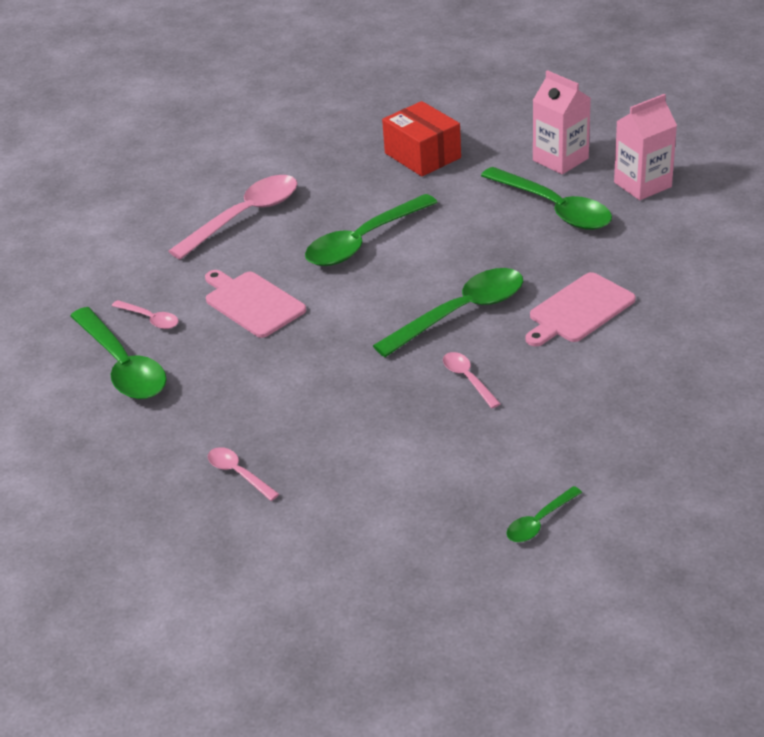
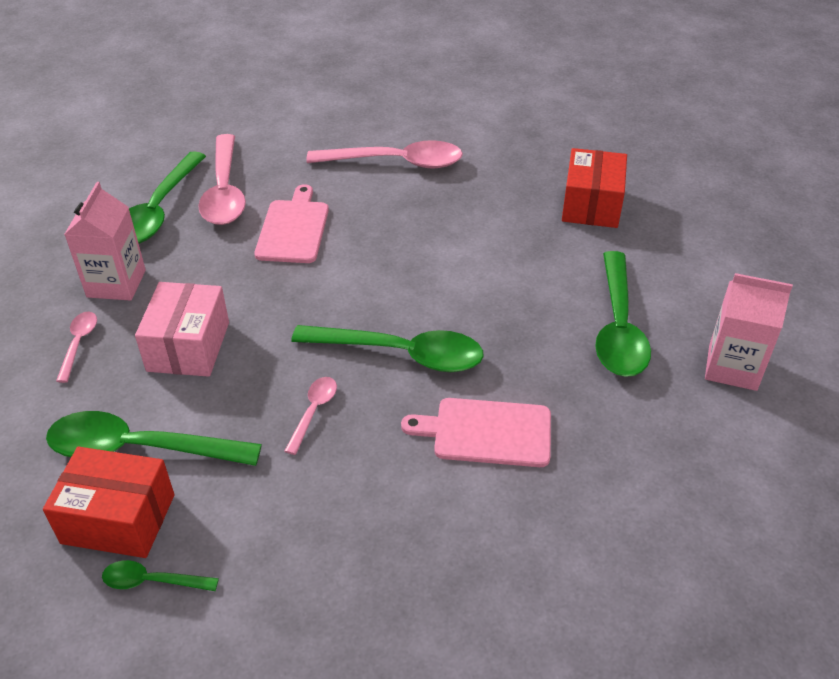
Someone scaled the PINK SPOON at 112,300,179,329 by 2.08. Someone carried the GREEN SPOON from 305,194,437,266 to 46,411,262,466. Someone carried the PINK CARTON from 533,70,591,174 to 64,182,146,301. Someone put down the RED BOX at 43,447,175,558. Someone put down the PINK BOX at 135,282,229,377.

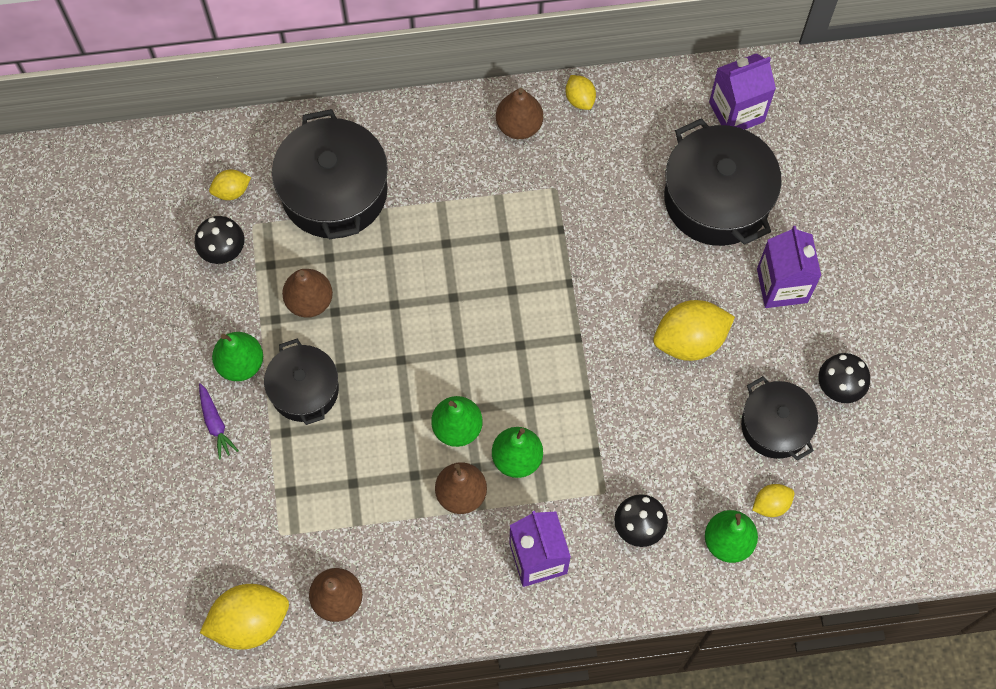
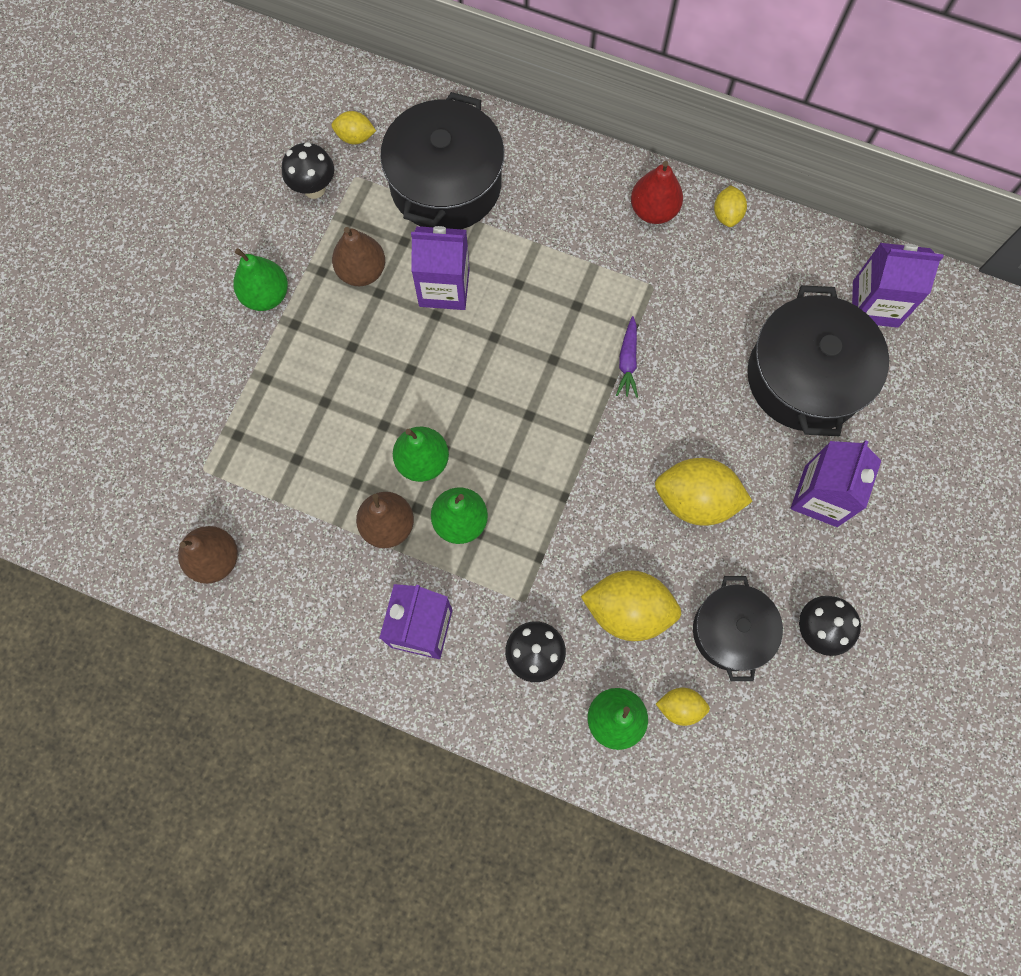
Someone carried the PURPLE CARROT from 199,383,239,460 to 616,316,638,398. Someone carried the YELLOW LEMON from 200,584,289,650 to 581,570,681,641. Someone took away the BLACK POT at 264,339,339,425. Someone repainted the BROWN PEAR at 496,88,543,139, which became the RED PEAR at 631,161,683,224. Someone put down the PURPLE CARTON at 411,226,470,310.

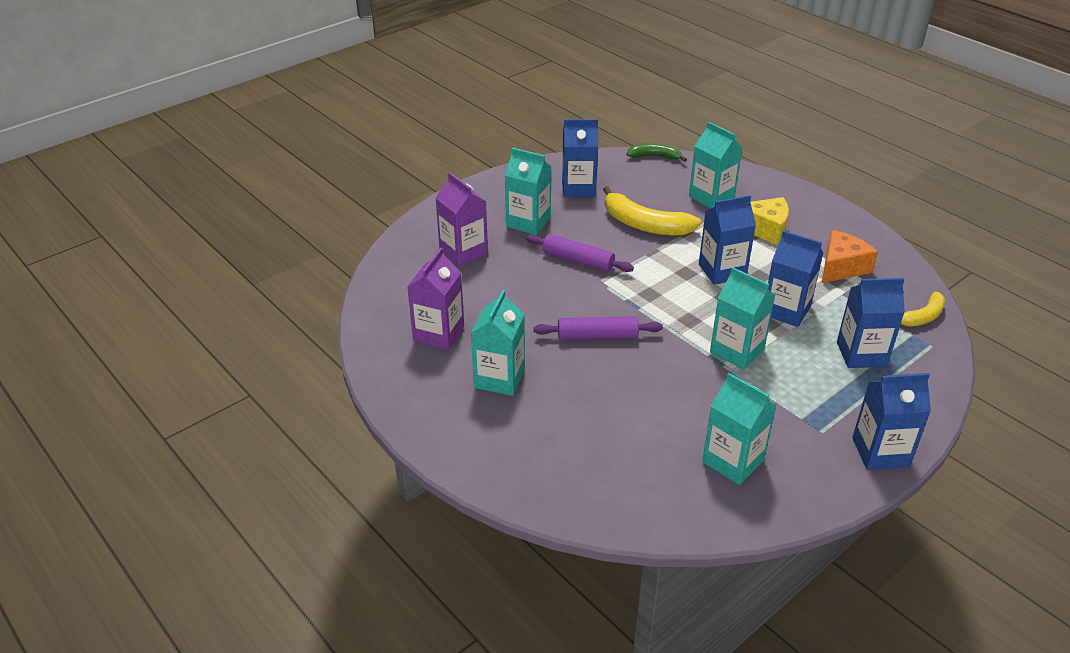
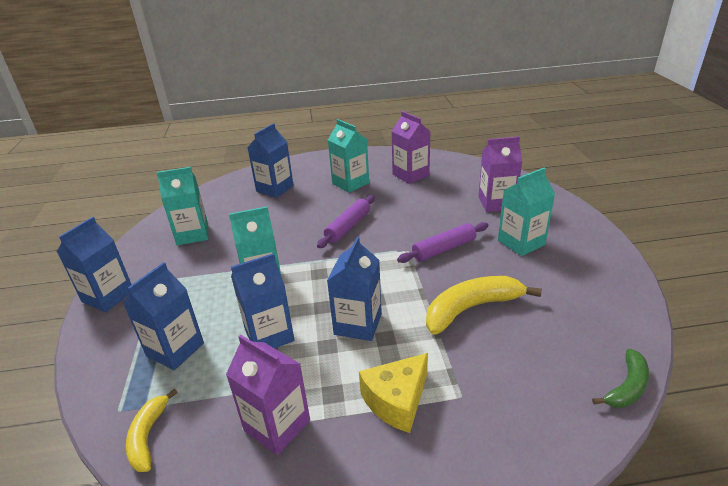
Someone carried the BLUE CARTON from 562,119,598,197 to 248,123,294,198. Someone took away the TURQUOISE CARTON at 689,121,743,208. Someone swapped the ORANGE CHEESE at 822,230,878,283 for the PURPLE CARTON at 226,335,310,455.

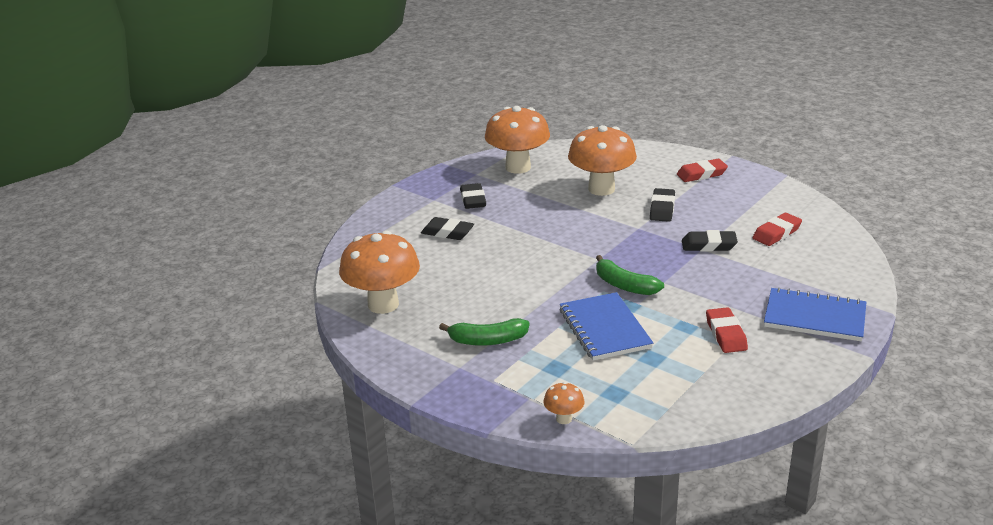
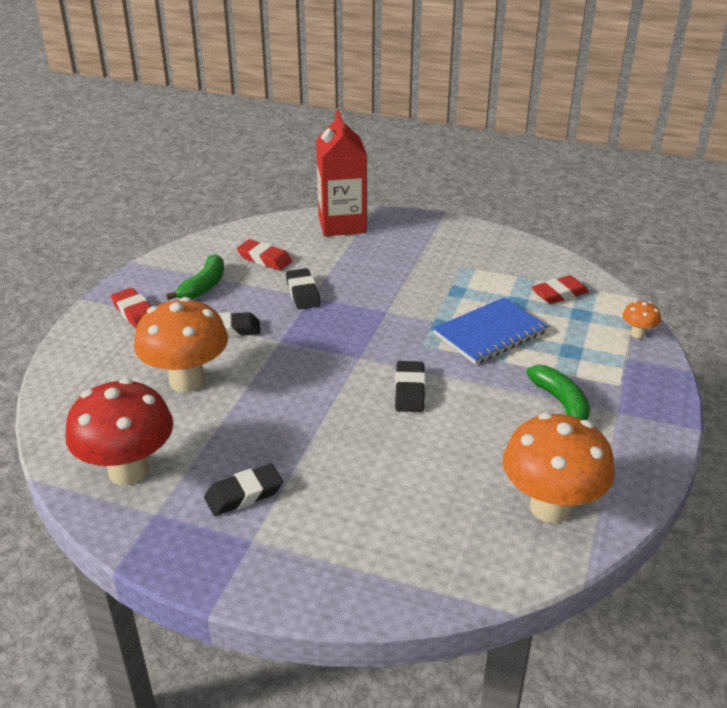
Someone carried the BLACK ERASER from 421,217,474,240 to 395,361,425,412. Someone repainted the ORANGE MUSHROOM at 485,106,550,174, which became the RED MUSHROOM at 65,378,173,485. Someone carried the GREEN BANANA from 596,255,664,295 to 166,254,224,300. Someone carried the RED ERASER from 706,307,748,353 to 532,275,589,304. Someone took away the BLUE NOTEBOOK at 764,287,866,341. Someone put down the RED CARTON at 316,110,367,236.

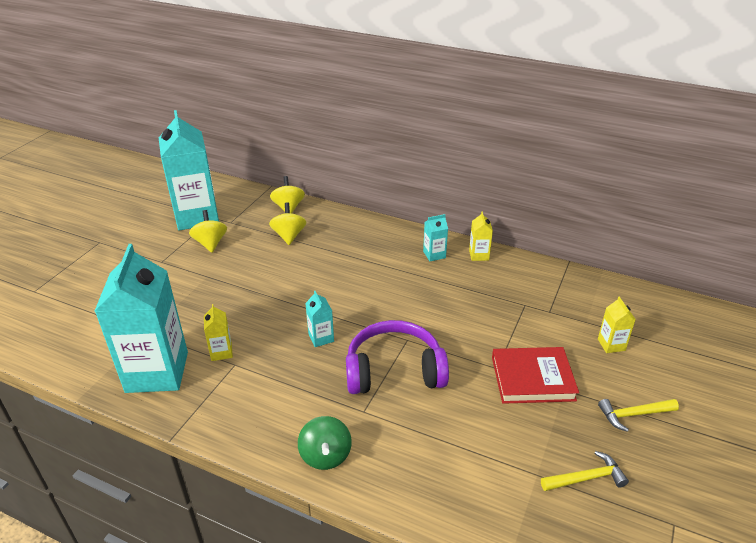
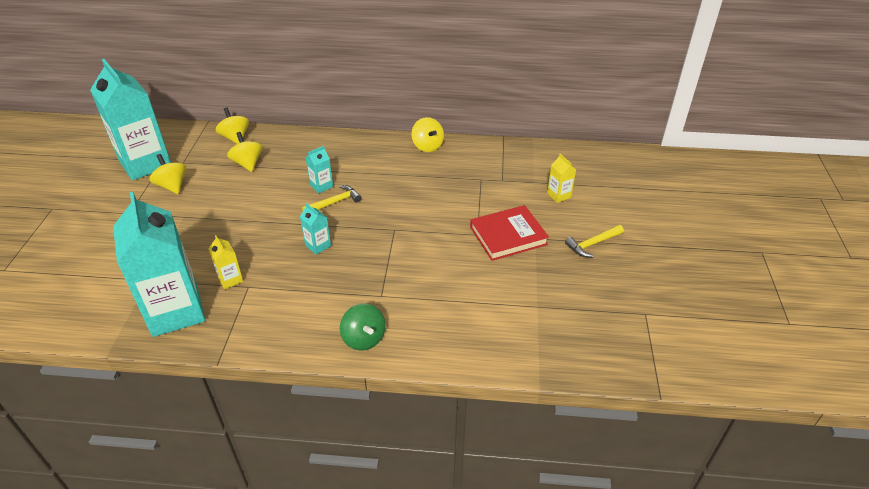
Someone took away the PURPLE HEADPHONES at 346,320,449,394. Someone carried the TURQUOISE CARTON from 423,214,448,261 to 306,146,333,193. Someone swapped the YELLOW CARTON at 469,211,493,261 for the YELLOW SPINNING TOP at 412,117,444,152. Someone carried the YELLOW HAMMER from 541,451,629,491 to 302,185,361,211.

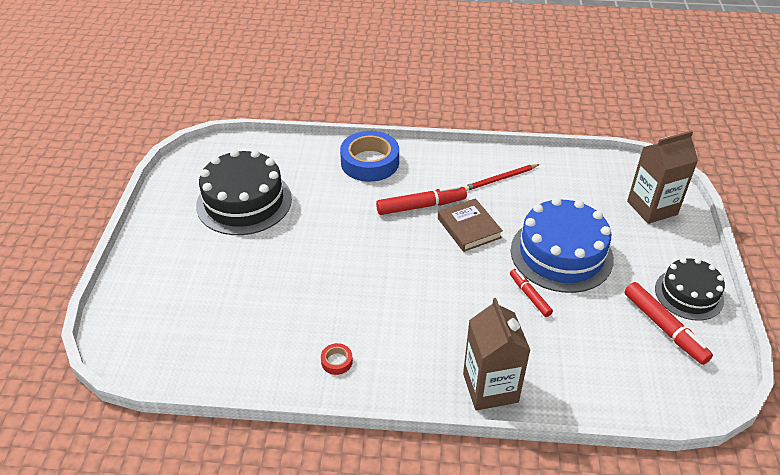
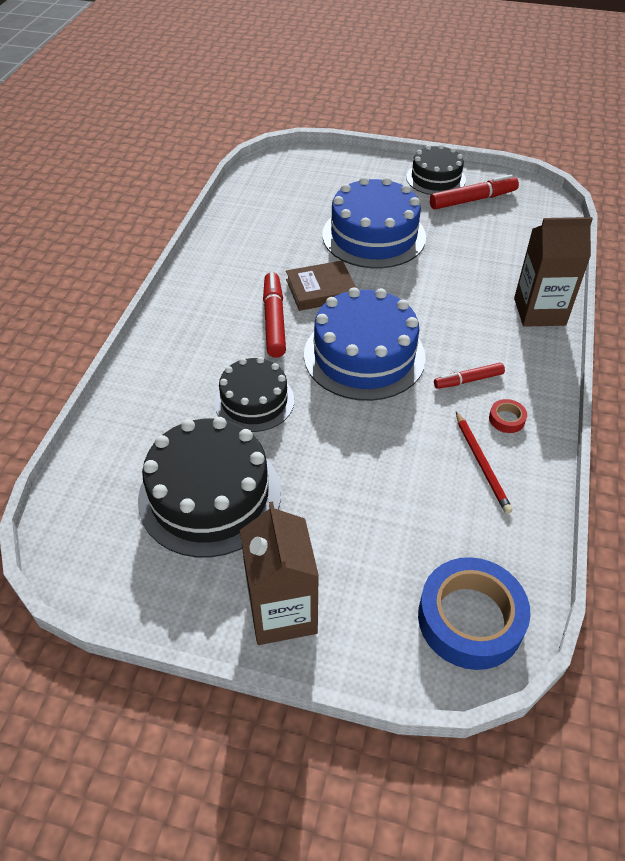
Someone carried the BLUE TAPE from 340,131,399,182 to 418,557,530,670. Someone carried the RED PENCIL from 464,164,540,191 to 456,412,513,514. Someone carried the RED MARKER from 510,269,553,317 to 434,363,505,389. Someone carried the BROWN CARTON from 627,131,698,224 to 240,502,319,645. Someone put down the BLACK CAKE at 214,357,294,432. Someone put down the BLUE CAKE at 304,287,426,401.

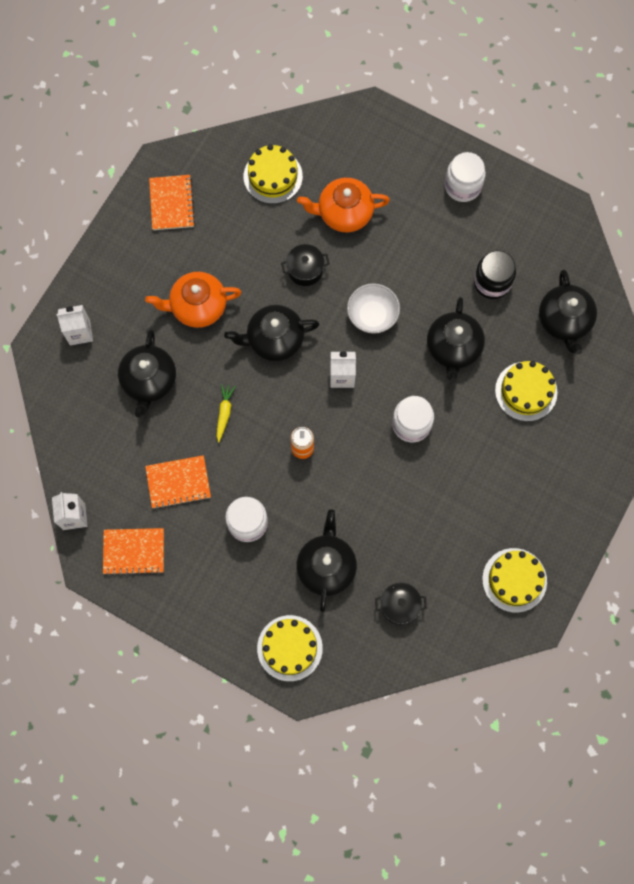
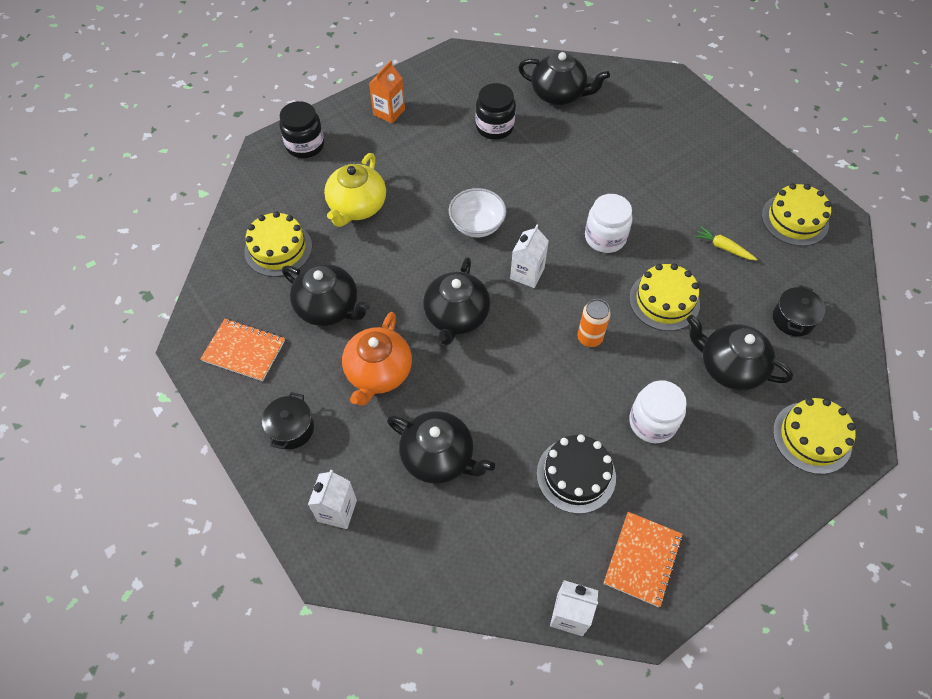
Someone swapped the ORANGE NOTEBOOK at 145,455,211,509 for the BLACK CAKE at 537,434,616,514. Someone carried the YELLOW CARROT from 217,384,235,443 to 694,226,758,260. Someone carried the BLACK POT from 281,244,330,286 to 262,392,314,449. Someone repainted the ORANGE TEAPOT at 297,178,390,232, which became the YELLOW TEAPOT at 324,153,386,227. Someone carried the BLACK TEAPOT from 427,297,485,383 to 282,264,370,326. Someone swapped the WHITE JAR at 445,152,486,202 for the ORANGE CARTON at 369,60,405,123. Someone carried the YELLOW CAKE from 495,361,558,421 to 629,263,700,331. Someone put down the BLACK JAR at 280,101,324,158.

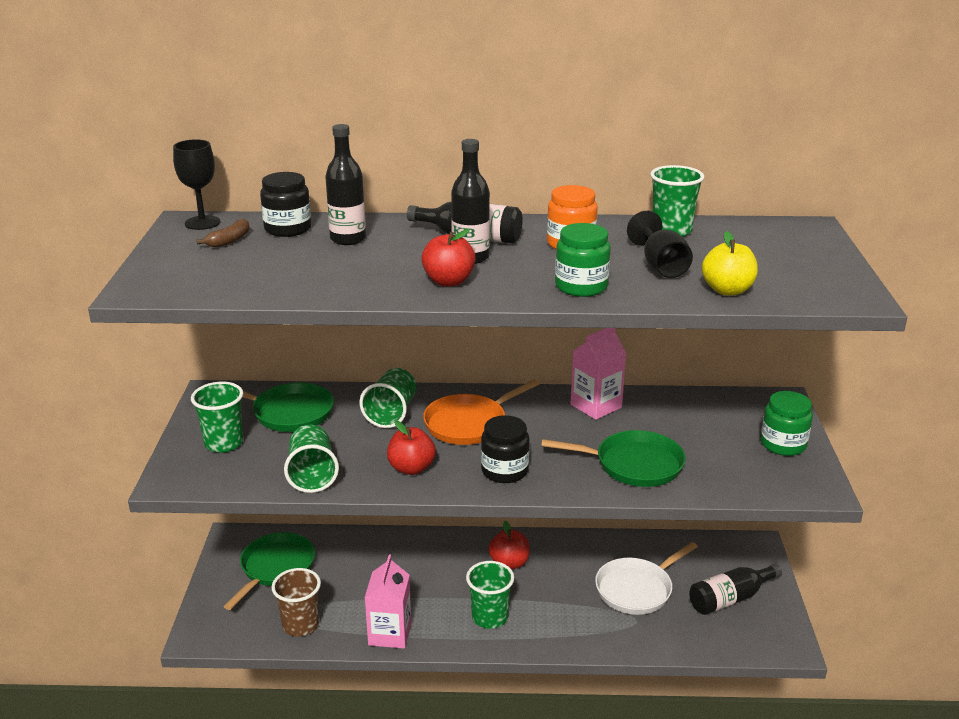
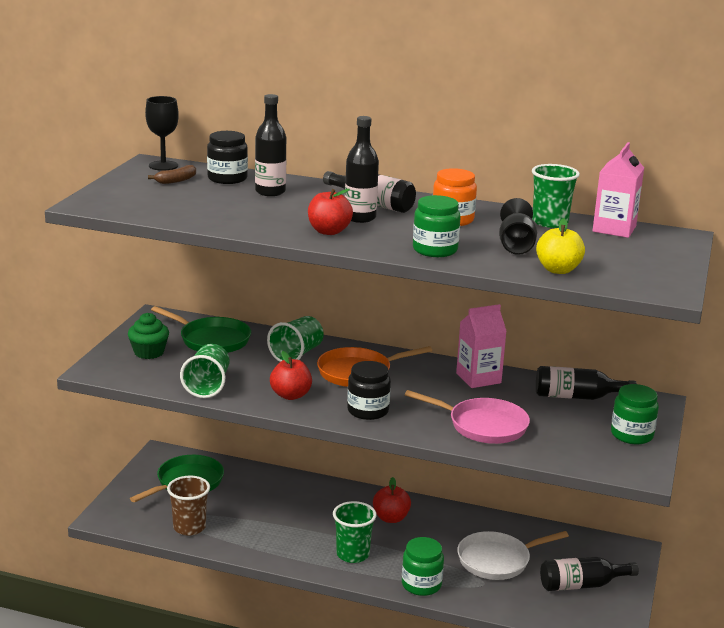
Someone swapped the GREEN CUP at 191,382,243,453 for the GREEN CUPCAKE at 128,313,169,359. Someone carried the PINK CARTON from 365,554,411,649 to 592,142,644,238. Someone repainted the GREEN PAN at 541,430,686,487, which became the PINK PAN at 405,390,530,444. Someone put down the GREEN JAR at 402,537,444,596. Someone put down the BLACK BOTTLE at 536,366,637,400.

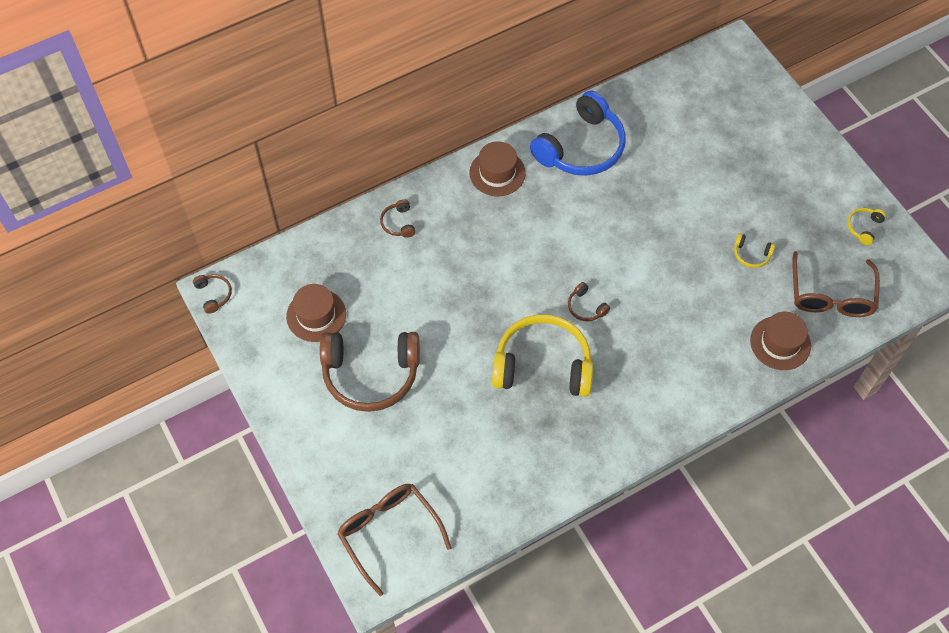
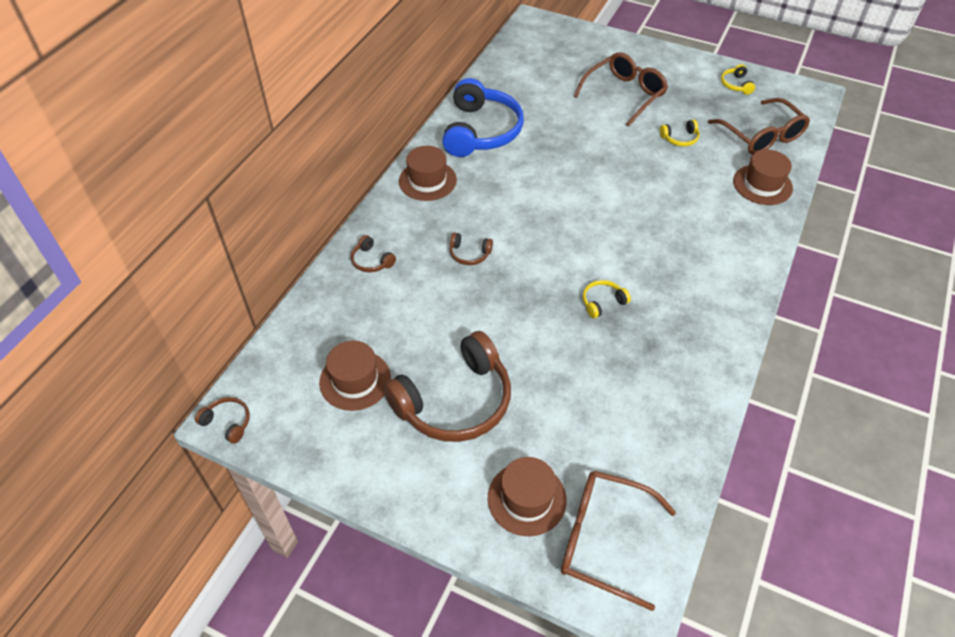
Someone scaled the YELLOW HEADPHONES at 492,314,593,397 by 0.42. Someone carried the BROWN HEADPHONES from 568,282,610,321 to 450,233,493,265. Someone put down the BROWN HAT at 488,457,567,536. Someone put down the BROWN GLASSES at 574,52,668,127.

